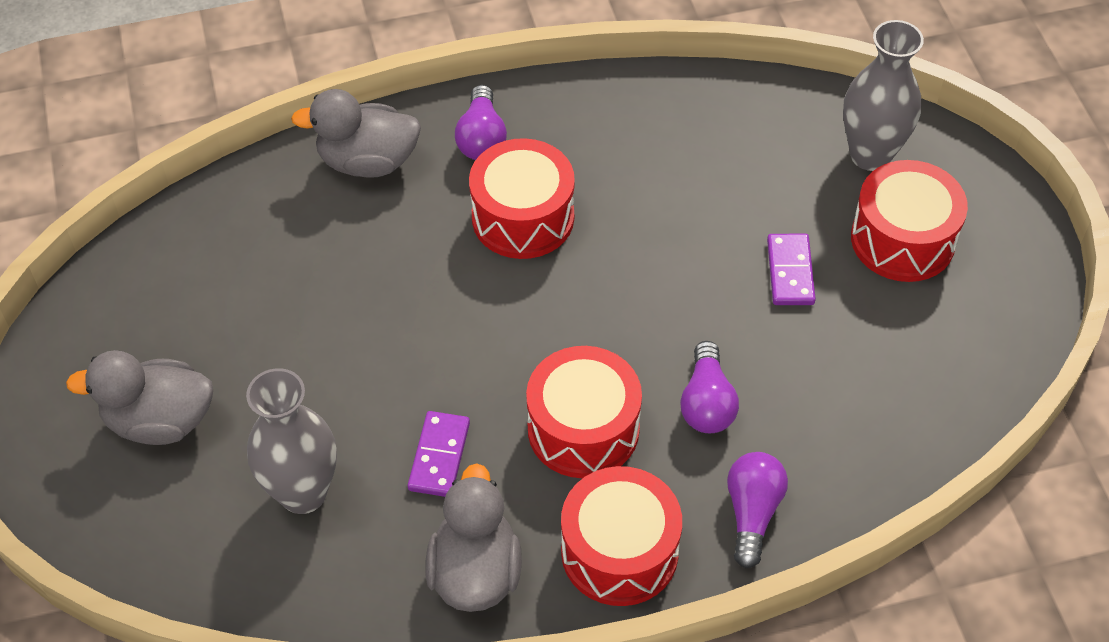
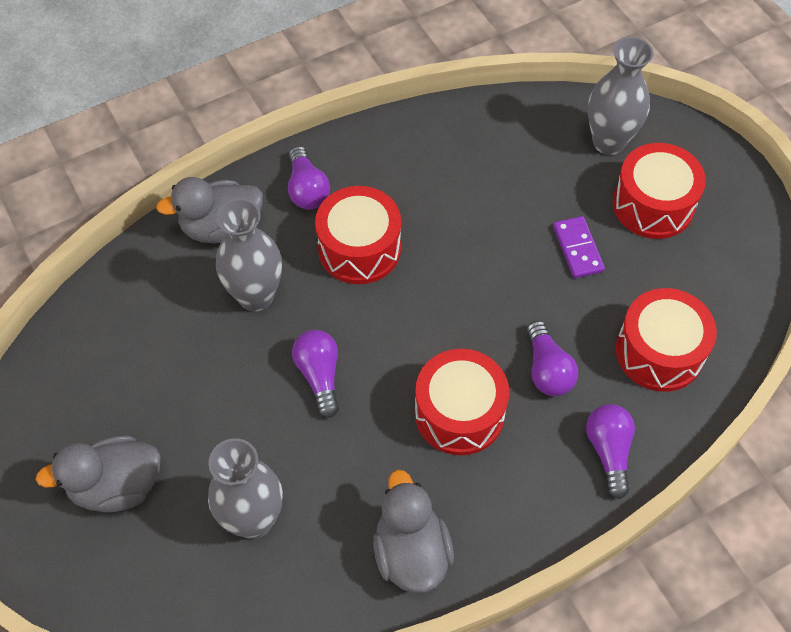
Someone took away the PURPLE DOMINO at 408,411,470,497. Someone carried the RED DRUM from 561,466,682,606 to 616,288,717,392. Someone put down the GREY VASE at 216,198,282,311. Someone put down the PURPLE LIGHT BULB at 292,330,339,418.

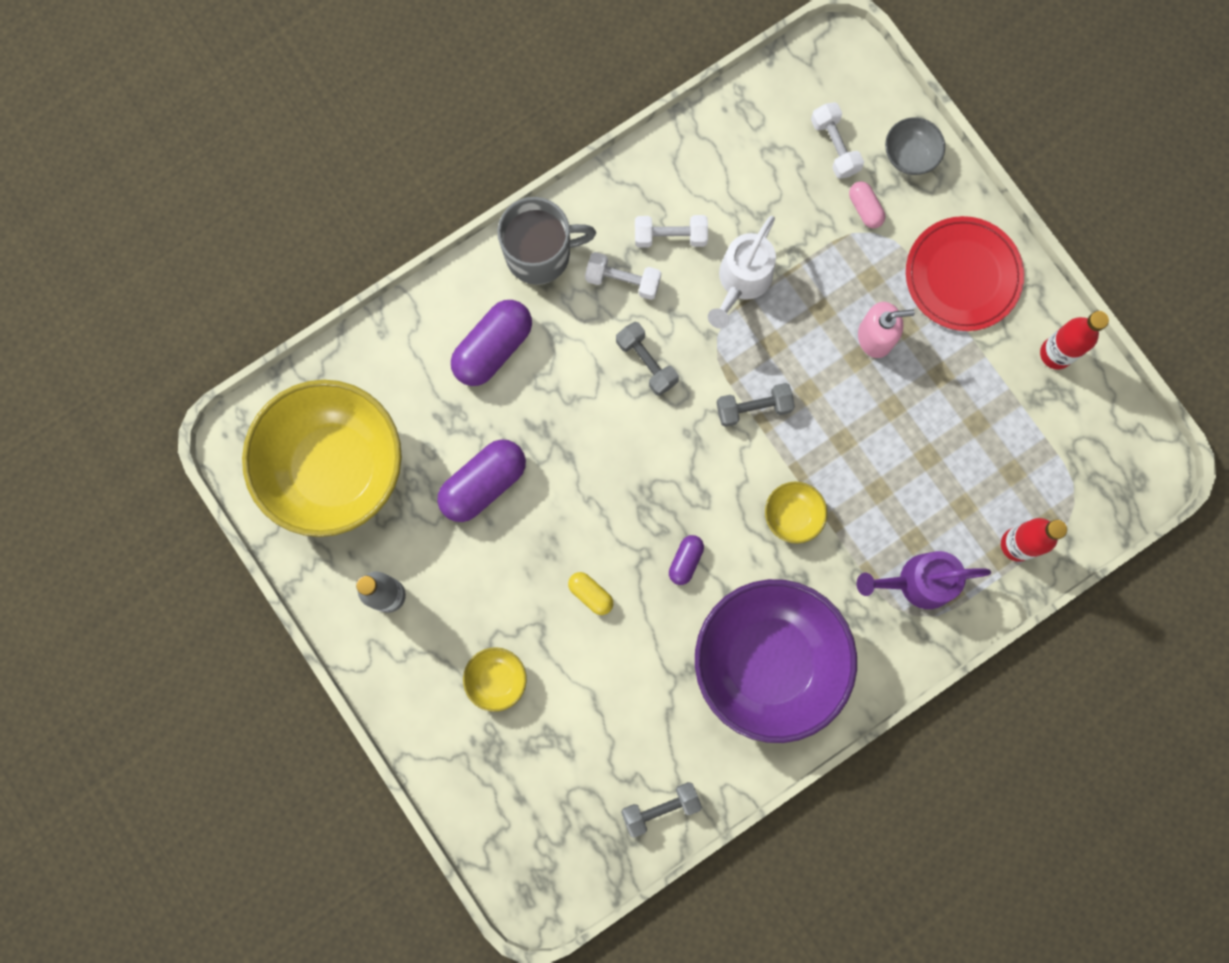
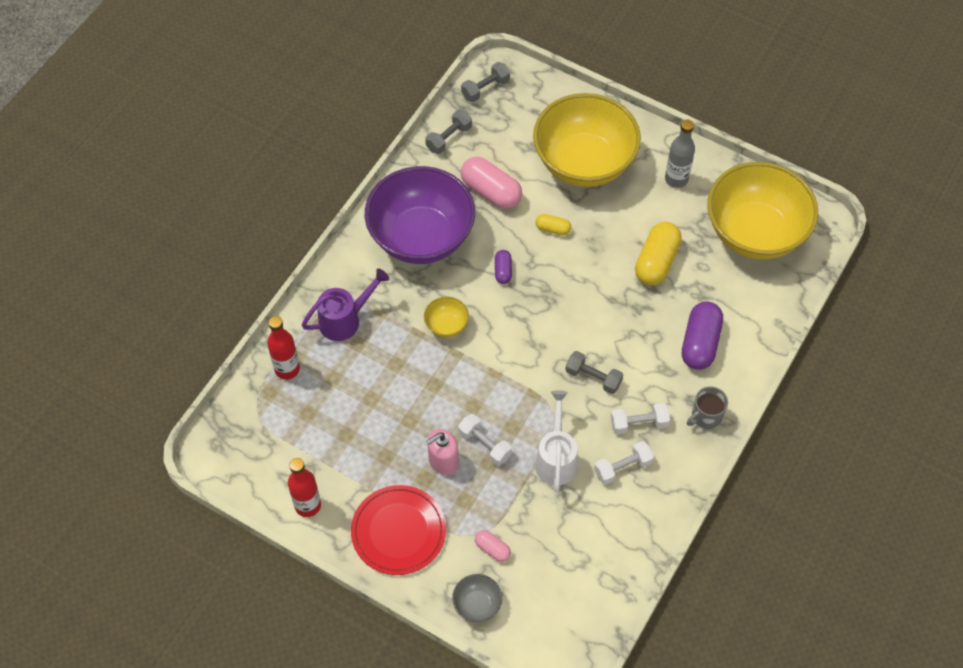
Someone repainted the PURPLE CAPSULE at 437,440,526,522, which became the YELLOW CAPSULE at 635,222,682,285. Someone scaled the YELLOW BOWL at 463,647,527,712 by 2.49. Someone scaled the GREY MUG at 497,197,596,285 by 0.61. Someone carried the GREY DUMBBELL from 716,383,795,427 to 461,62,510,102. Someone carried the WHITE DUMBBELL from 811,102,864,179 to 458,414,512,466. Someone put down the PINK CAPSULE at 461,157,522,209.

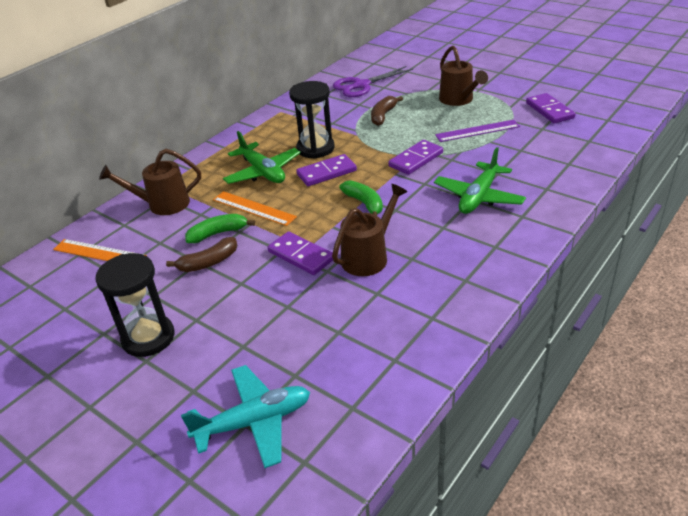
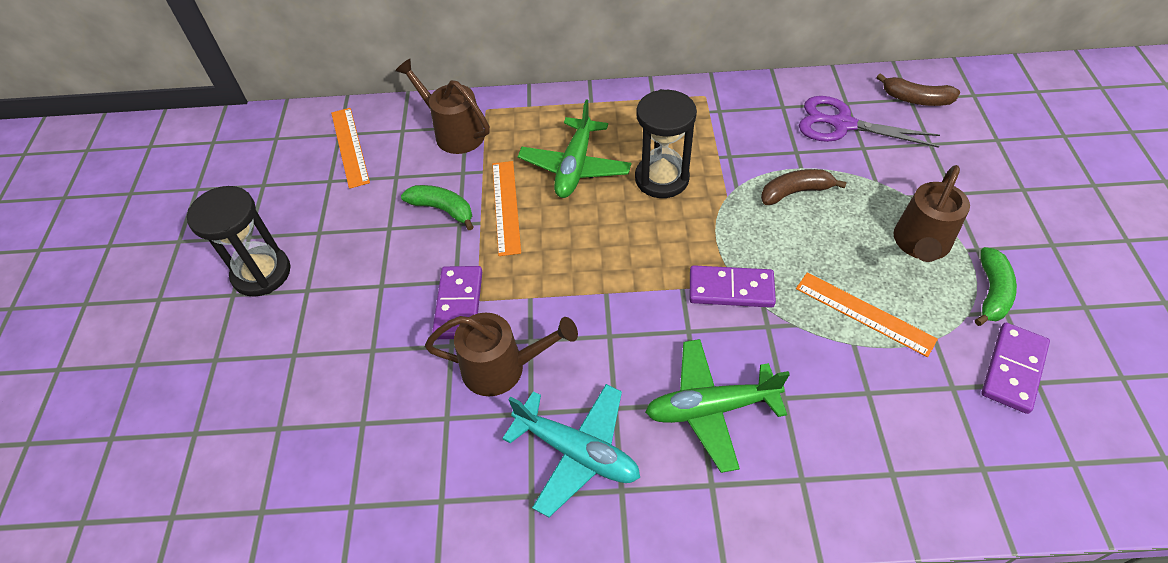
Someone carried the BROWN BANANA from 166,237,238,272 to 876,73,960,106. Someone carried the TURQUOISE PLANE from 181,365,310,468 to 502,384,640,517. Someone took away the PURPLE DOMINO at 296,154,357,186. Someone carried the GREEN BANANA from 339,180,383,216 to 975,247,1017,326. Someone repainted the PURPLE RULER at 435,120,520,142, which became the ORANGE RULER at 796,273,938,357.

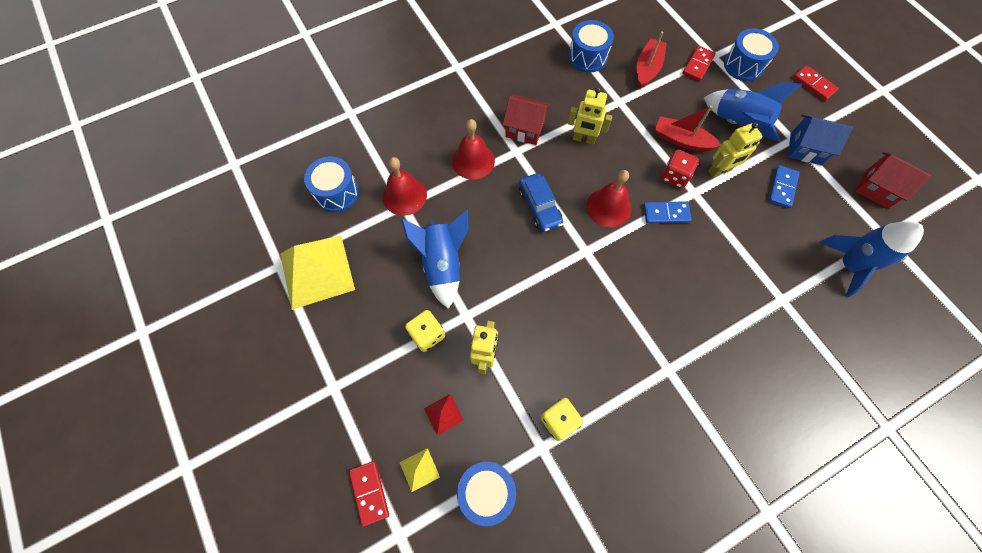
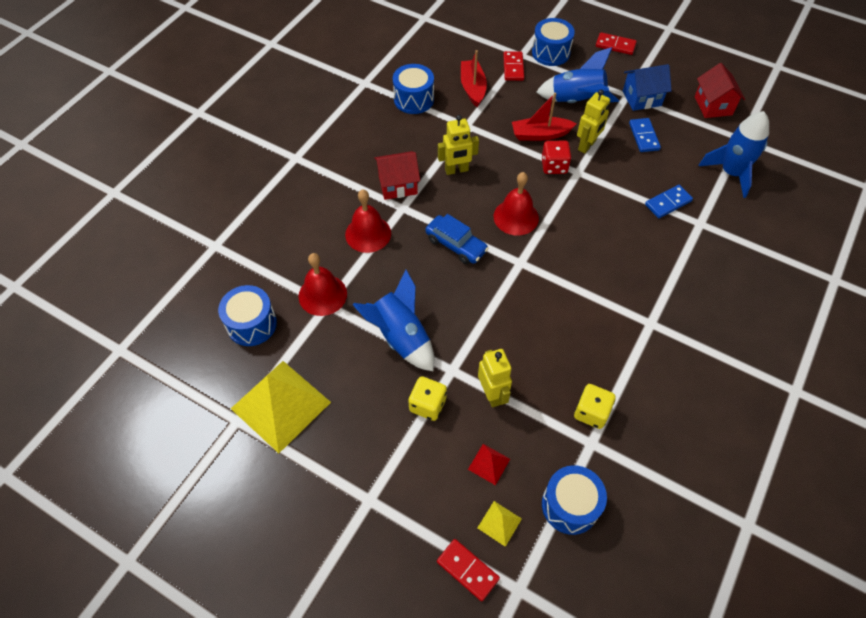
Someone carried the BLUE DOMINO from 643,201,692,224 to 645,185,693,218. Someone rotated the RED HOUSE at 855,152,931,209 by 75 degrees clockwise.

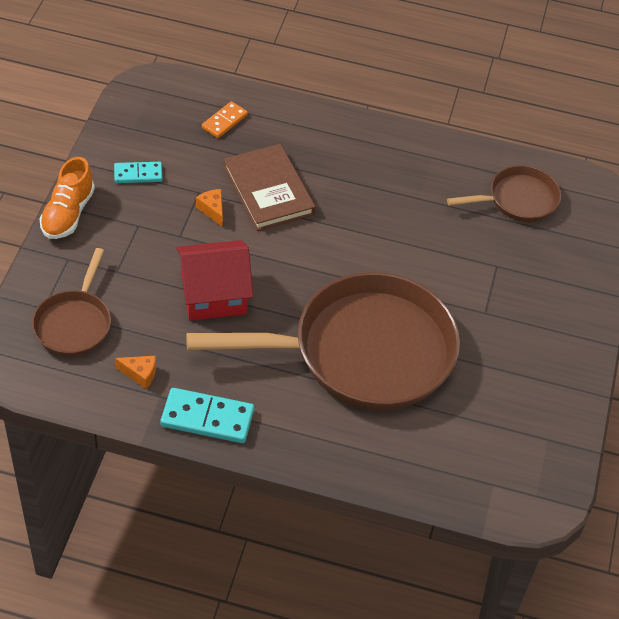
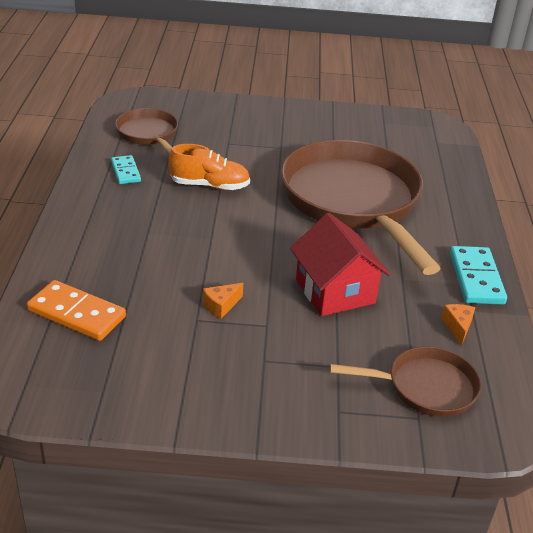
Someone carried the ORANGE SHOE from 39,157,95,239 to 168,144,250,190. Someone carried the TURQUOISE DOMINO from 114,162,162,183 to 111,155,141,184. Someone scaled the ORANGE DOMINO at 202,101,248,138 by 1.61. Someone took away the BROWN BOOK at 223,144,316,231.

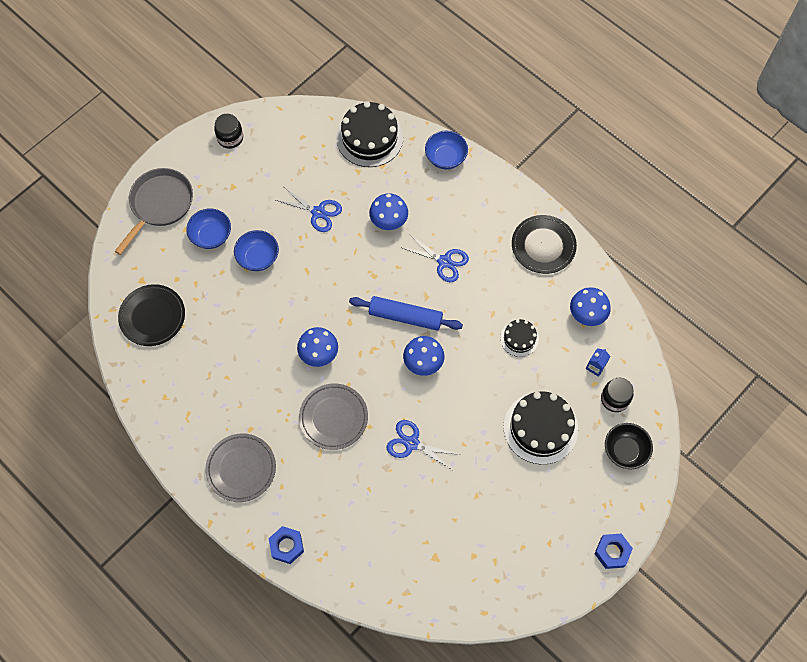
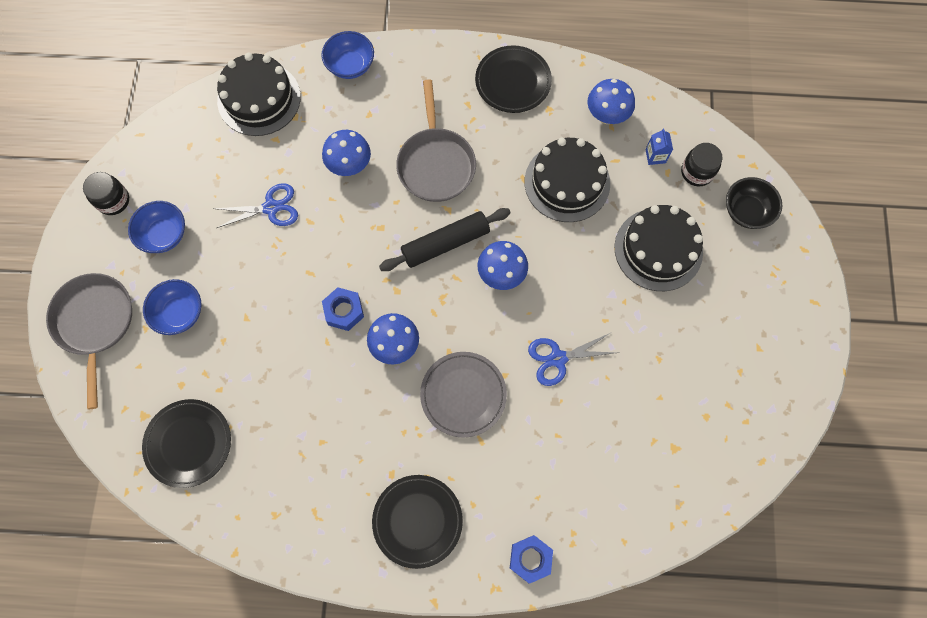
Someone repainted the GREY PLATE at 205,433,276,502, which became the BLACK PLATE at 372,475,463,569. Someone carried the BLUE BOWL from 234,230,279,271 to 128,201,185,253. Someone repainted the BLUE ROLLING PIN at 349,296,463,331, which became the BLACK ROLLING PIN at 379,208,511,271. Someone swapped the BLUE SCISSORS at 400,234,469,282 for the GREY PAN at 396,80,476,202. Someone scaled the BLACK CAKE at 500,319,539,357 by 1.88. Someone carried the BLUE NUT from 594,534,633,569 to 322,287,364,331.

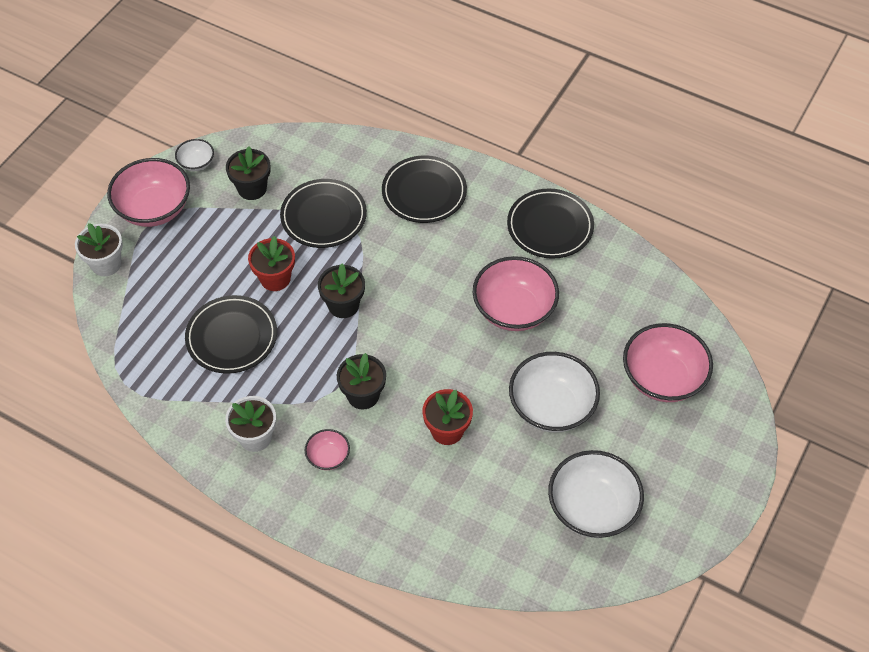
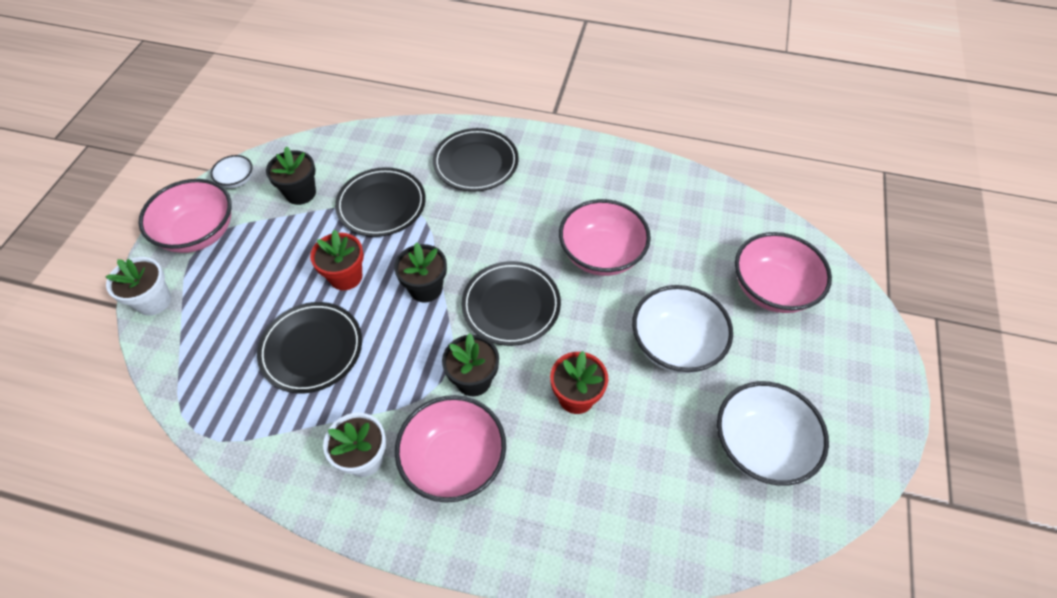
Someone scaled the PINK BOWL at 305,429,350,470 by 2.03. Someone carried the BLACK PLATE from 507,189,594,259 to 461,261,561,346.

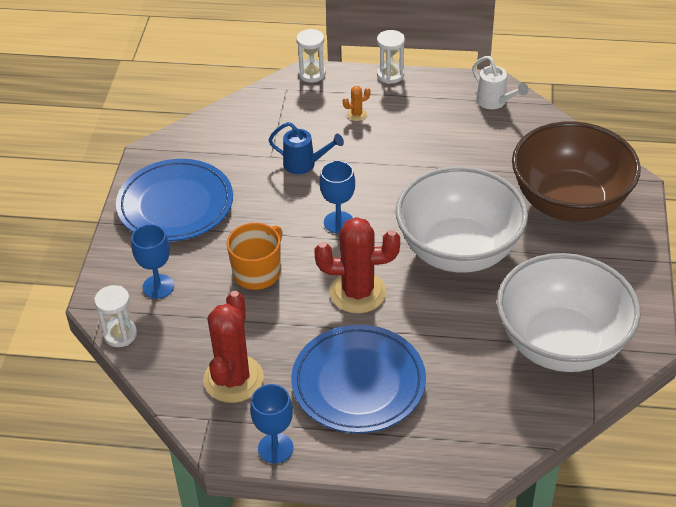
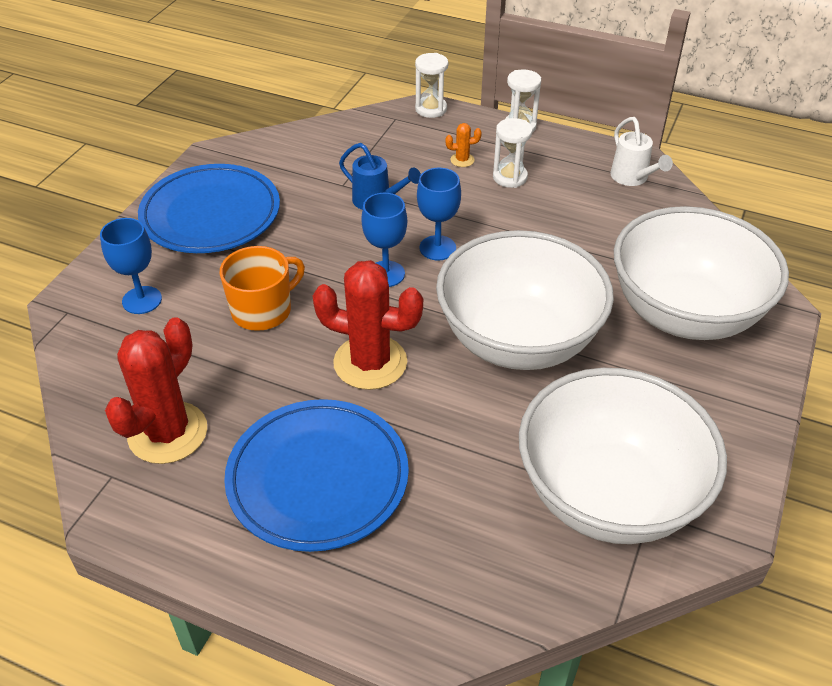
Someone carried the WHITE HOURGLASS from 94,285,137,347 to 493,118,533,188. Someone carried the BLUE GOBLET from 250,384,293,463 to 417,168,461,260. Someone repainted the BROWN BOWL at 512,121,641,222, which became the WHITE BOWL at 614,206,789,340.

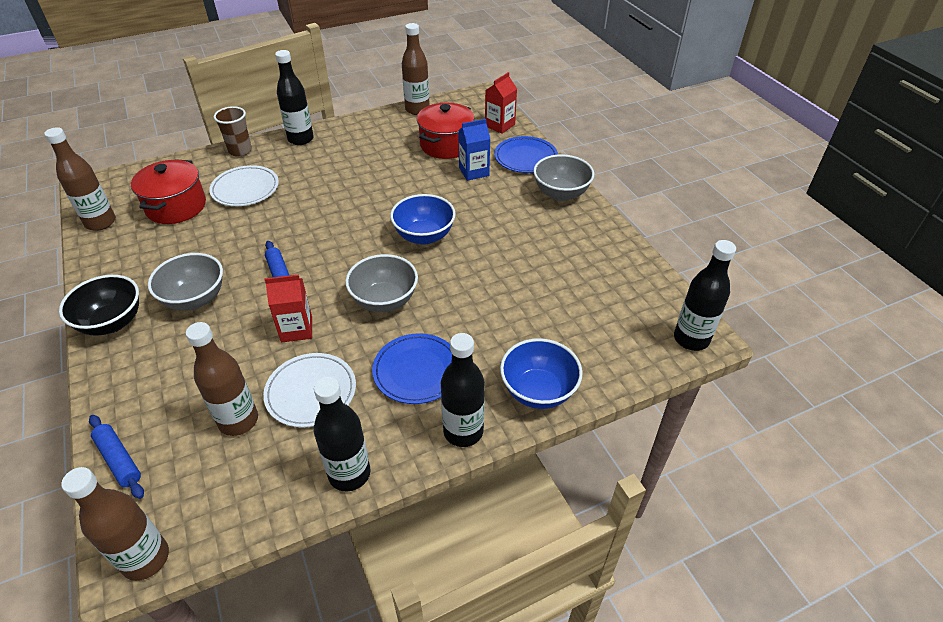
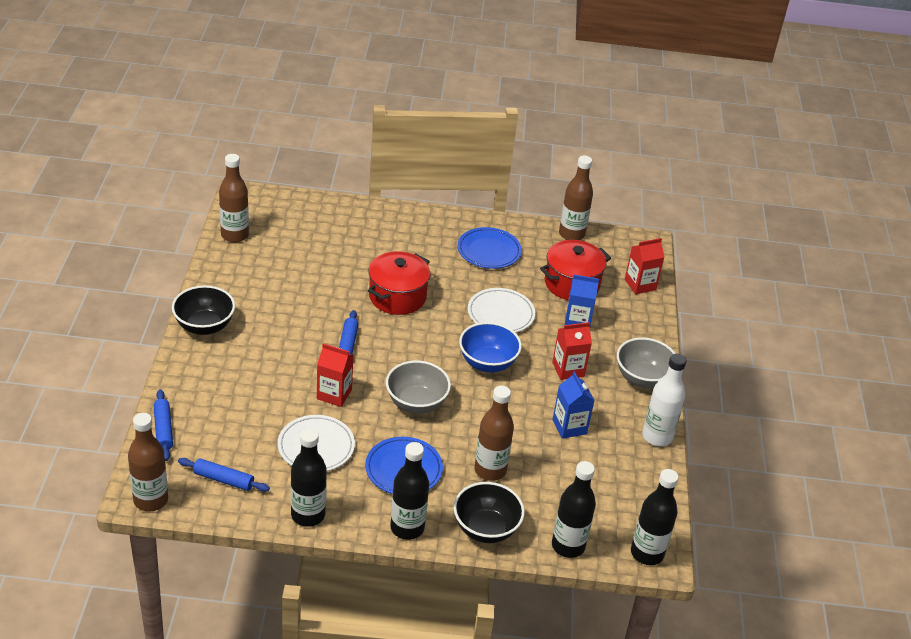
Someone carried the RED POT from 131,159,206,224 to 368,251,430,315. Someone took away the GREY BOWL at 148,253,223,311. Someone carried the BROWN BOTTLE from 186,322,258,436 to 474,386,514,481. Someone carried the WHITE PLATE from 209,165,279,206 to 468,288,535,333. Someone took away the BROWN CUP at 214,106,252,157. Someone carried the BLACK BOTTLE from 275,50,314,145 to 552,461,596,558. Someone carried the BLUE PLATE from 494,136,558,173 to 457,227,522,269. Someone repainted the BLUE BOWL at 500,338,583,409, which became the BLACK BOWL at 454,482,525,543. Someone put down the BLUE ROLLING PIN at 178,458,270,492. Someone put down the RED CARTON at 552,322,592,380. Someone put down the BLUE CARTON at 553,371,595,439. Someone put down the WHITE BOTTLE at 642,354,687,446.

